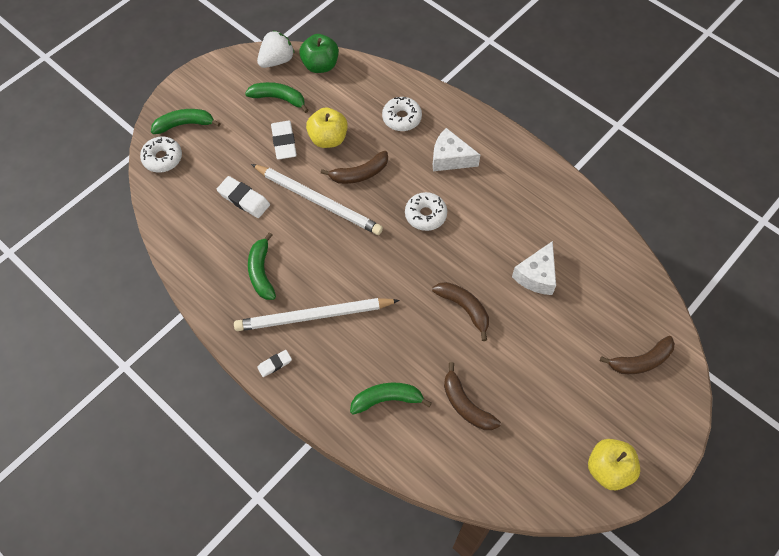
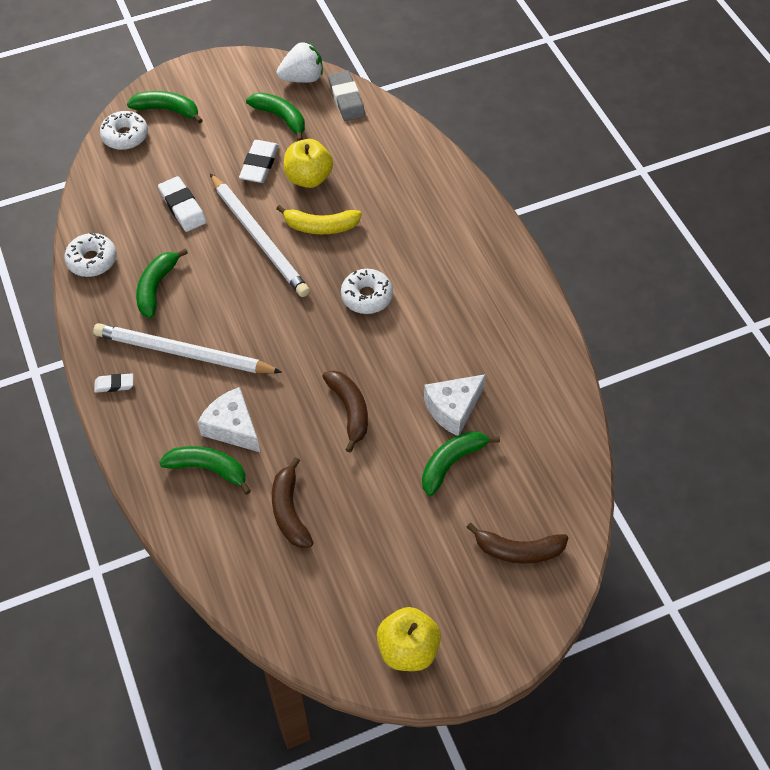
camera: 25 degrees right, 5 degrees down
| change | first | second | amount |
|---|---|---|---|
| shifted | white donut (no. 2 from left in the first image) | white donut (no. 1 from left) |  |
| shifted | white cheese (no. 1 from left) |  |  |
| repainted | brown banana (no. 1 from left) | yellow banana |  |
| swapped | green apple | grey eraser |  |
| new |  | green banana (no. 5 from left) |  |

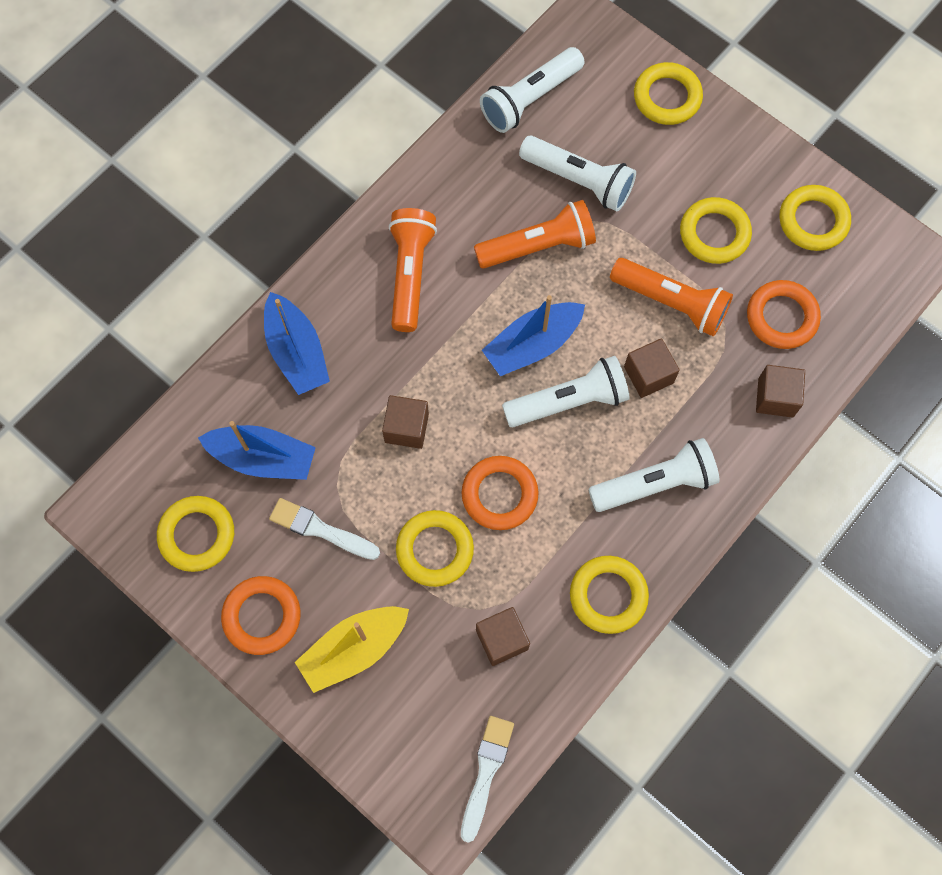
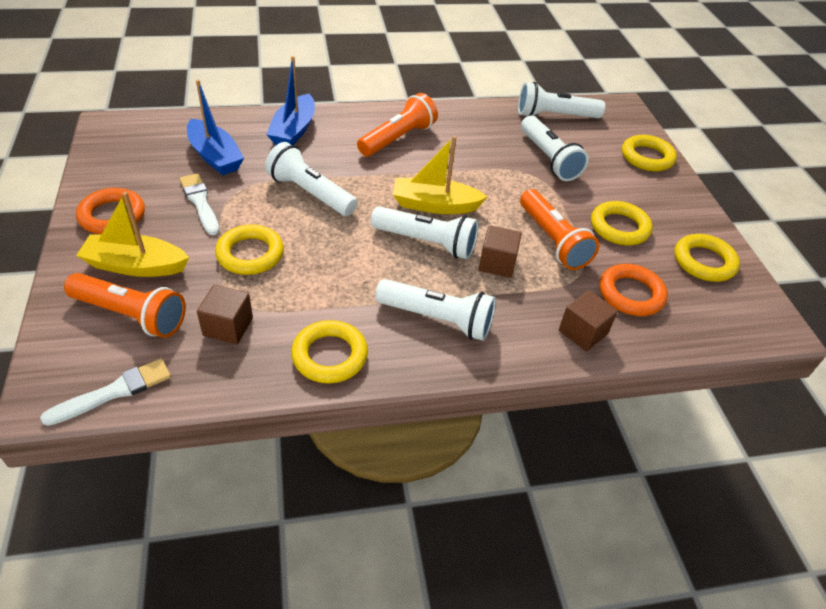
camera: 35 degrees right, 25 degrees down
| change | first | second | amount |
|---|---|---|---|
| shifted | orange flashlight (no. 2 from left in the first image) | orange flashlight (no. 1 from left) |  |
| swapped | brown cube (no. 1 from left) | white flashlight (no. 1 from left) |  |
| repainted | blue boat (no. 3 from left) | yellow boat (no. 2 from left) |  |
| gone | yellow ring (no. 1 from left) |  |  |
| gone | orange ring (no. 2 from left) |  |  |

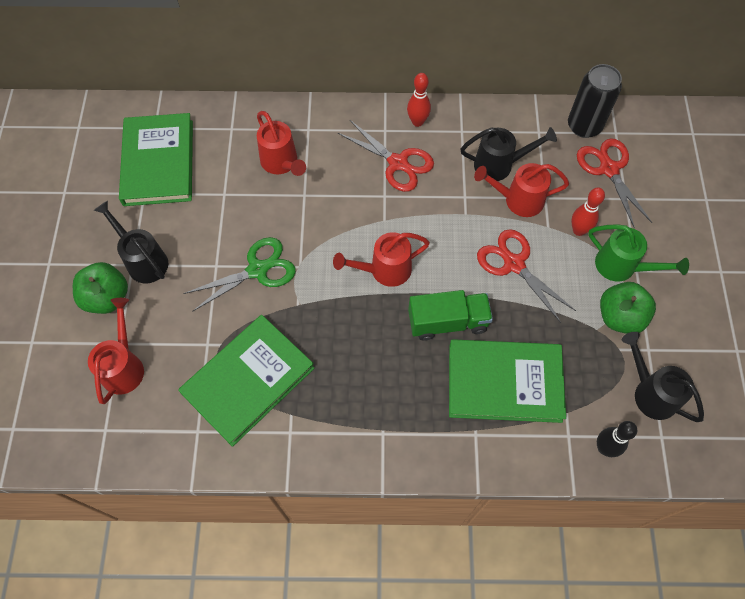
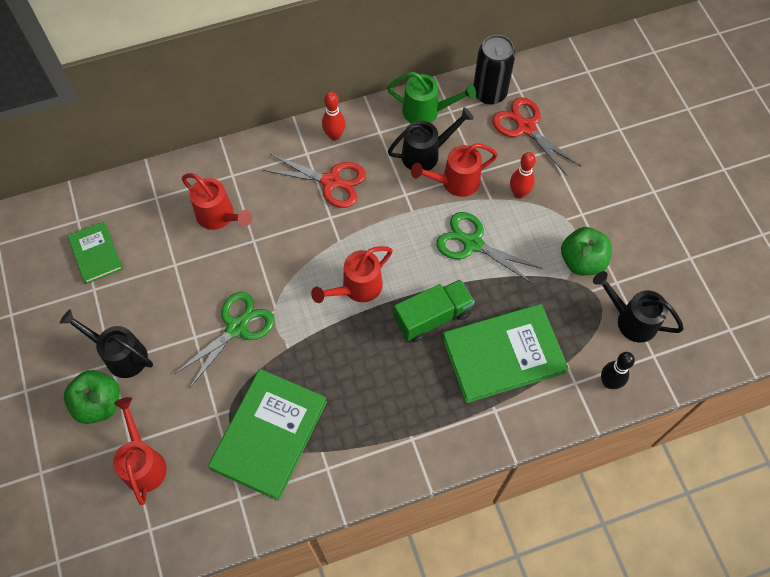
camera: 20 degrees left, 0 degrees up
| change | first | second | amount |
|---|---|---|---|
| scaled | green book (no. 1 from left) |  | x0.55 |
| shifted | green watering can |  |  |
| repainted | red scissors (no. 2 from left) | green scissors (no. 2 from left) |  |

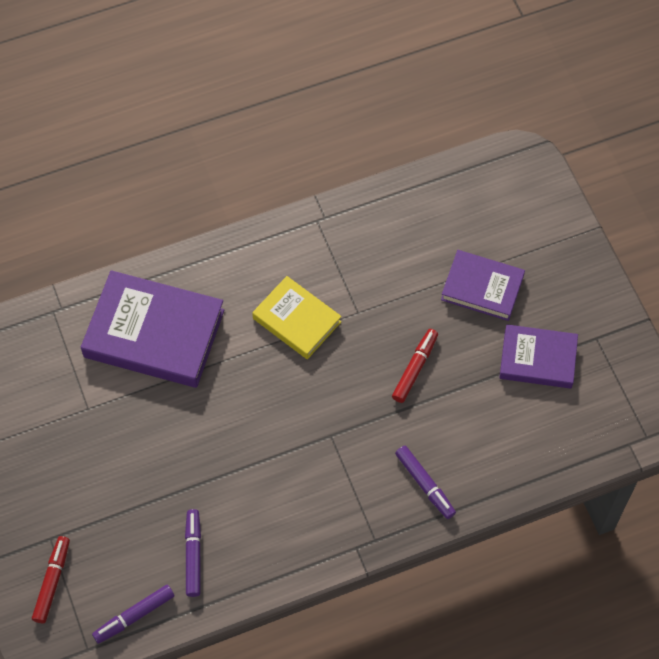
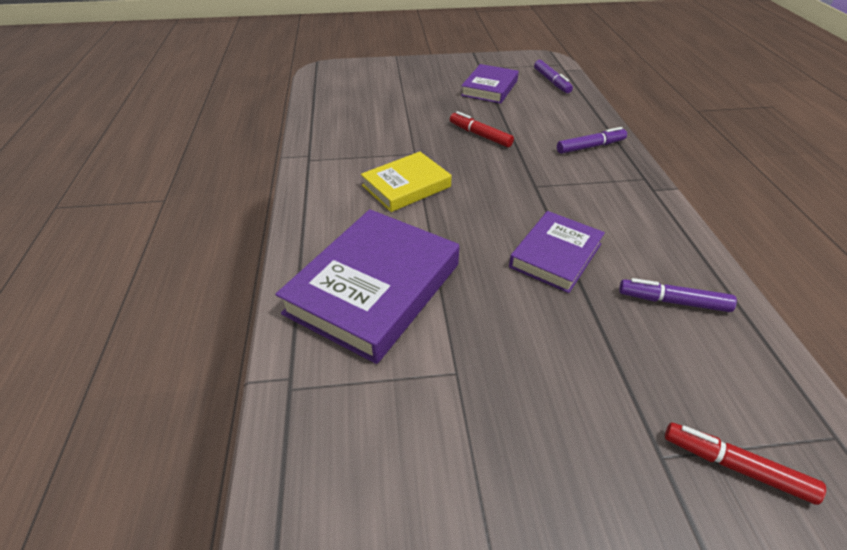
camera: 75 degrees left, 20 degrees down
| change | first | second | amount |
|---|---|---|---|
| shifted | purple book (no. 2 from left in the first image) | purple book (no. 3 from left) |  |
| shifted | purple marker (no. 1 from left) |  |  |

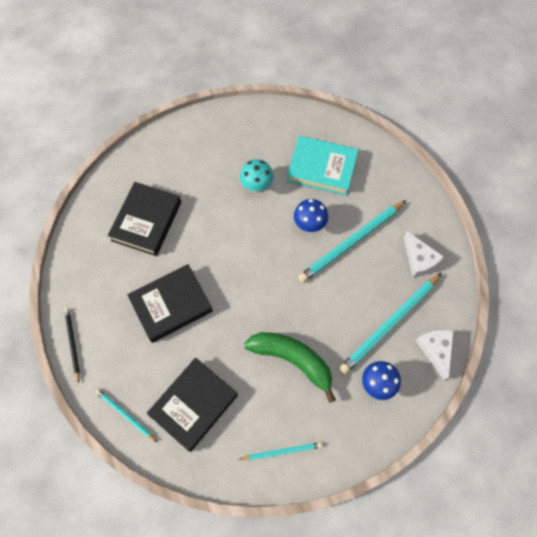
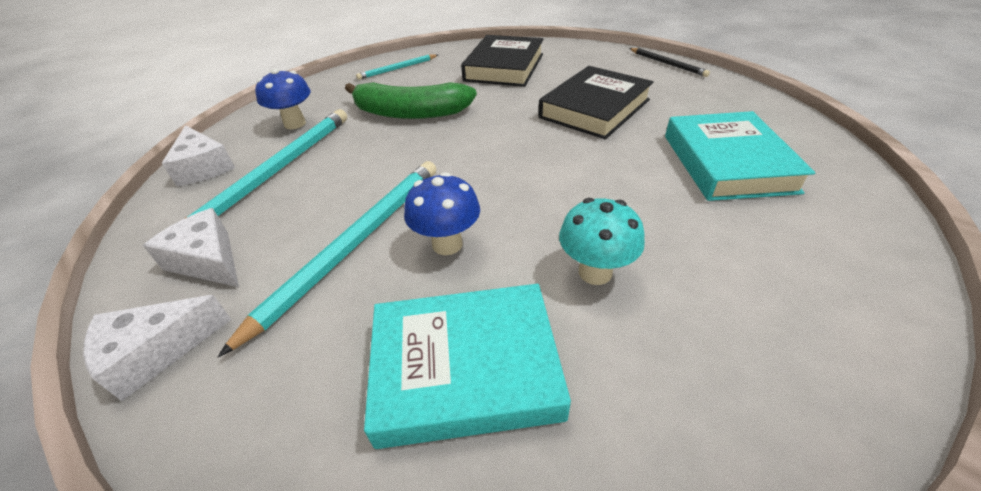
camera: 160 degrees right, 25 degrees down
| change | first | second | amount |
|---|---|---|---|
| new |  | white cheese (no. 1 from left) |  |
| repainted | black book (no. 1 from left) | turquoise book (no. 2 from left) |  |
| gone | turquoise pencil (no. 1 from left) |  |  |

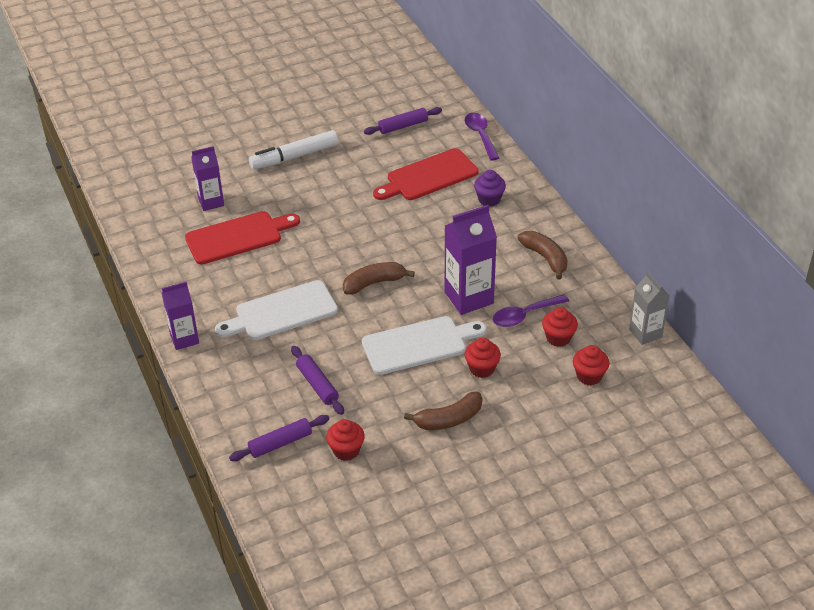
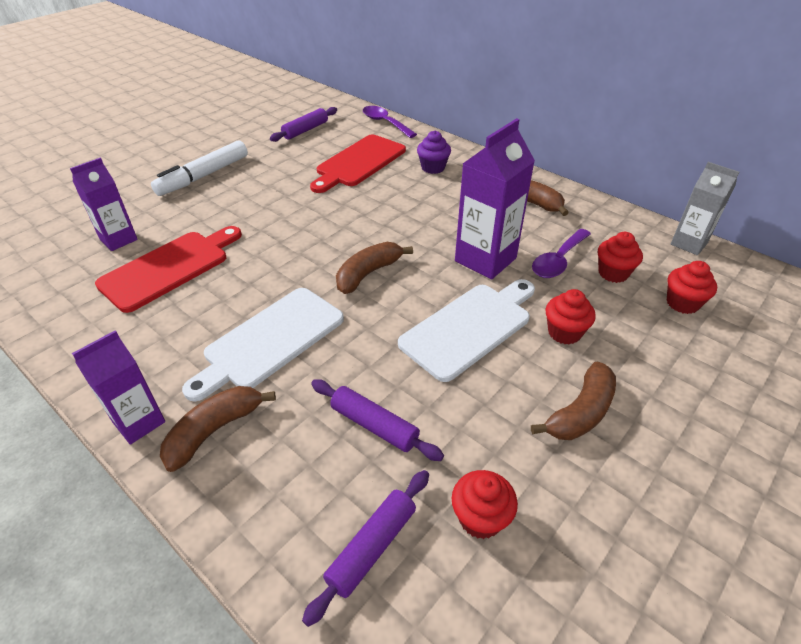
camera: 25 degrees left, 0 degrees up
| change | first | second | amount |
|---|---|---|---|
| new |  | brown banana (no. 1 from left) |  |

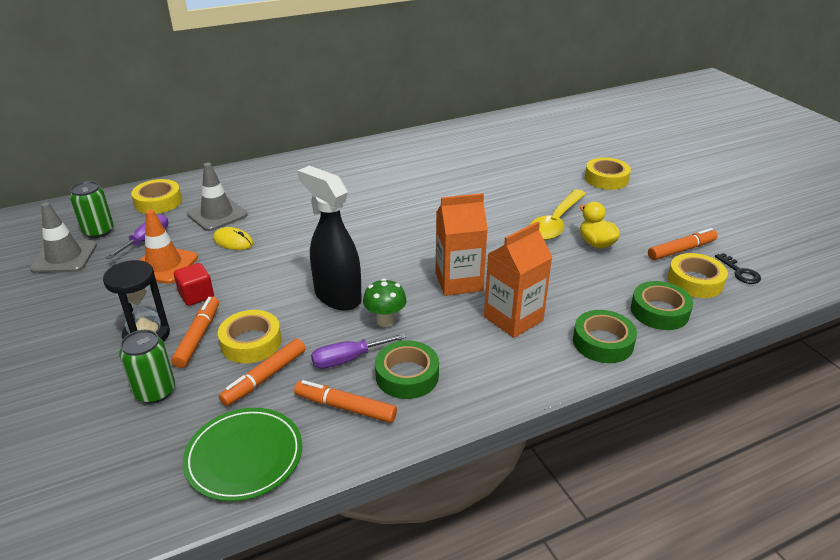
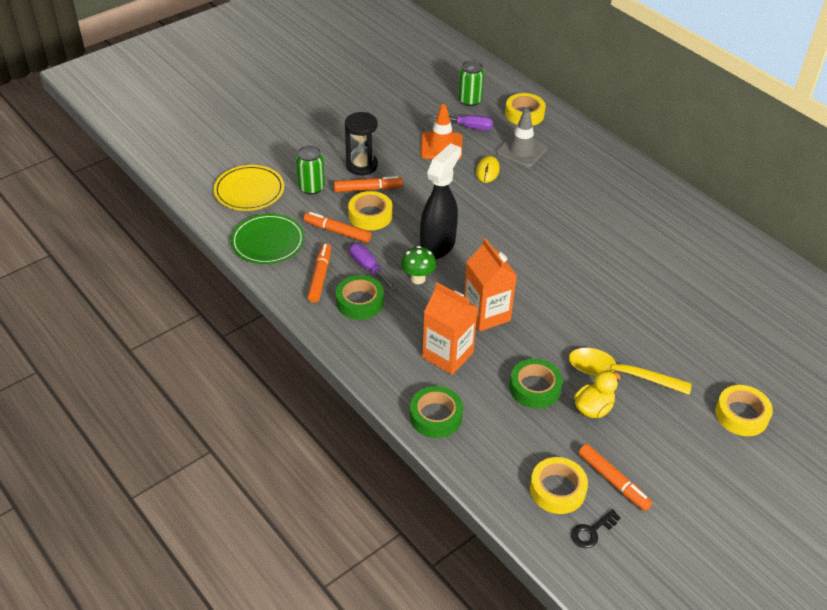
camera: 75 degrees right, 10 degrees up
| change | first | second | amount |
|---|---|---|---|
| new |  | yellow plate |  |
| shifted | green tape (no. 3 from left) |  |  |
| gone | grey traffic cone (no. 1 from left) |  |  |
| gone | red cube |  |  |

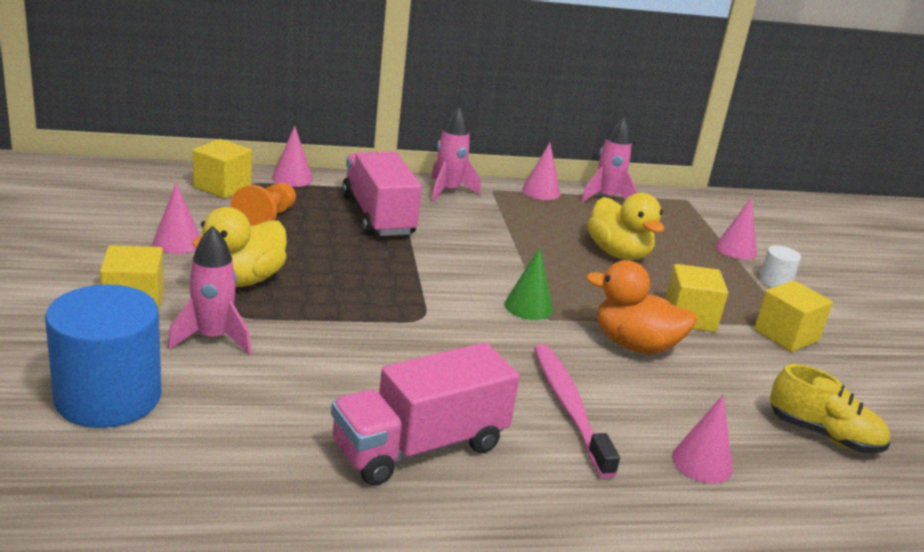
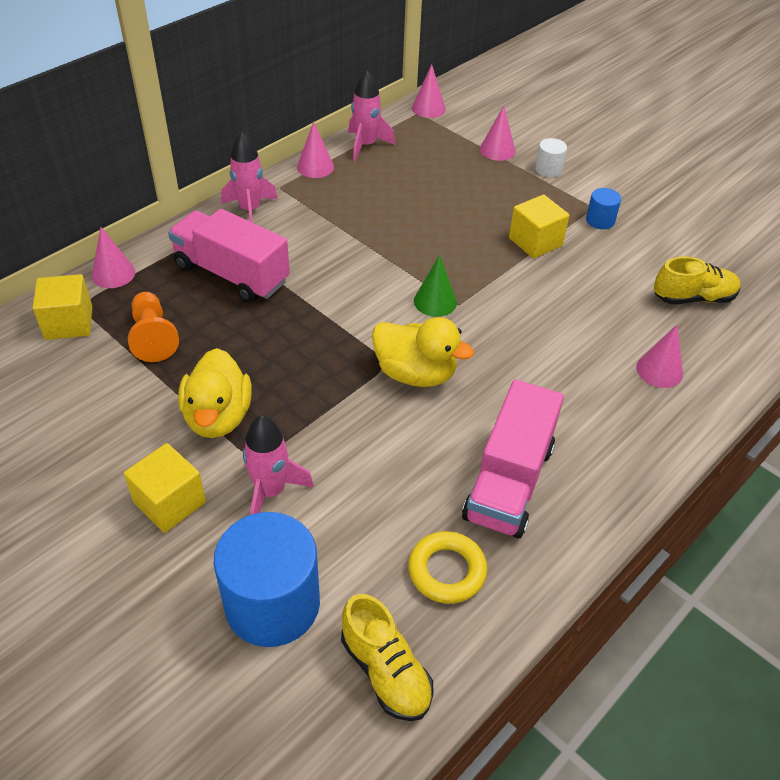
camera: 35 degrees left, 20 degrees up
| change | first | second | amount |
|---|---|---|---|
| new |  | yellow shoe (no. 1 from left) |  |
| shifted | yellow duck (no. 2 from left) |  |  |
| new |  | yellow ring |  |
| shifted | pink cone (no. 1 from left in the first image) | pink cone (no. 3 from left) |  |
| swapped | yellow cube (no. 4 from left) | blue cylinder (no. 2 from left) |  |
| gone | pink toothbrush |  |  |
| gone | orange duck |  |  |

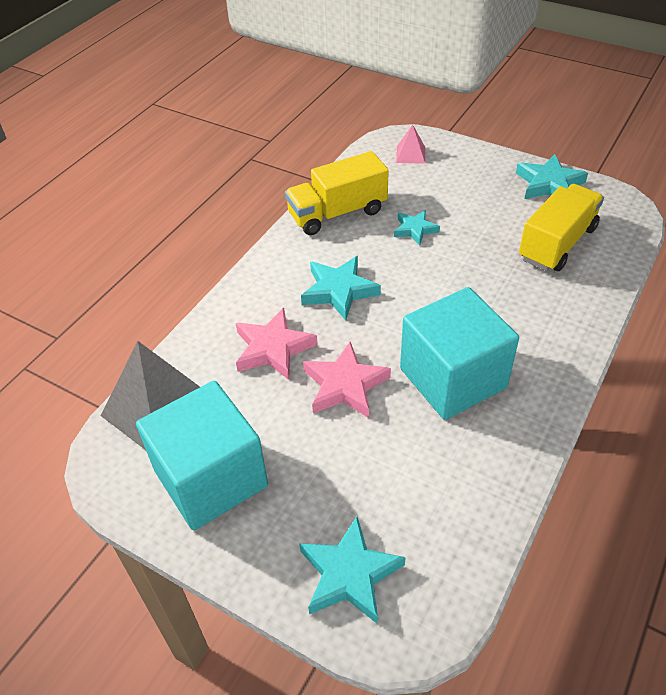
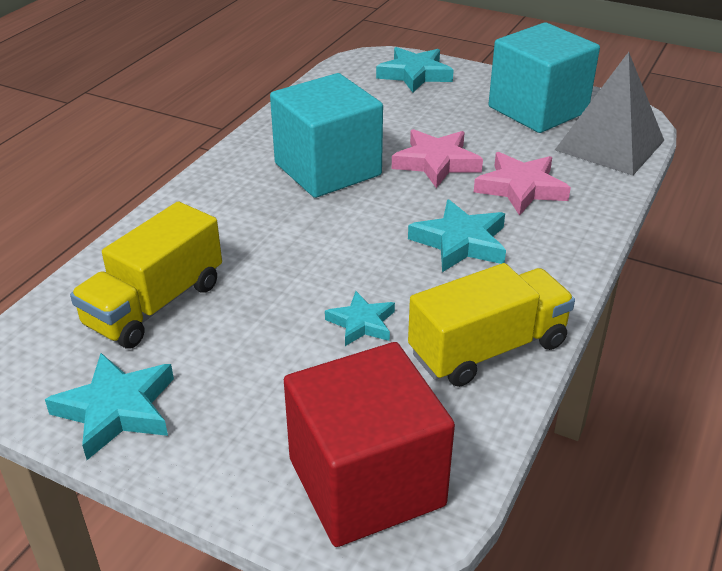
camera: 175 degrees right, 10 degrees down
| change | first | second | amount |
|---|---|---|---|
| swapped | pink pyramid | red cube |  |

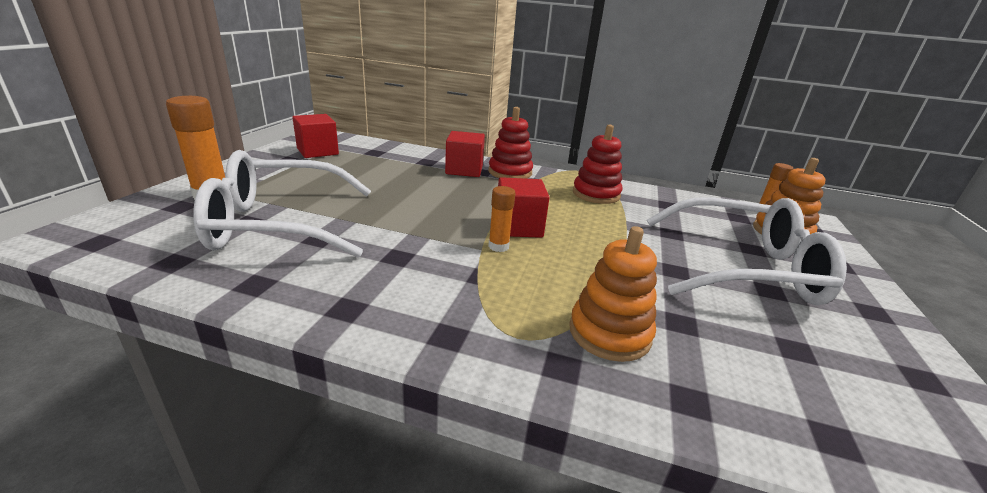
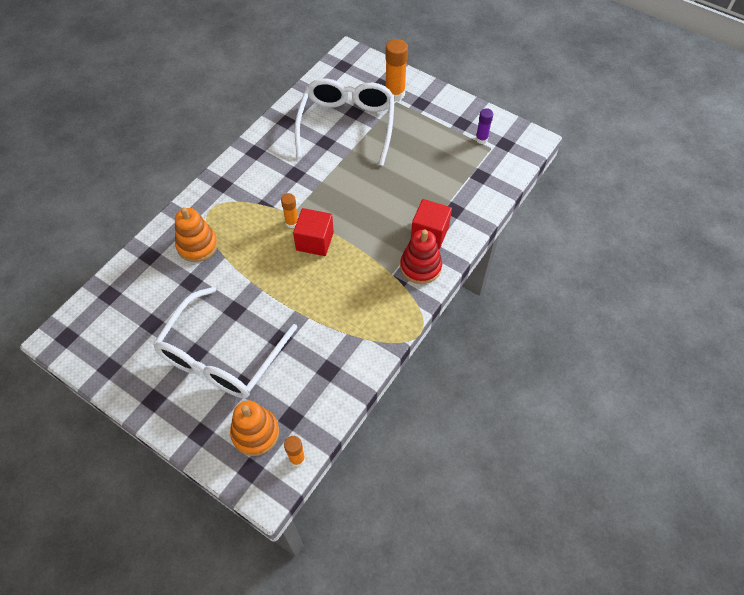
camera: 110 degrees right, 30 degrees up
| change | first | second | amount |
|---|---|---|---|
| swapped | red cube (no. 1 from left) | purple glue stick |  |
| gone | red stacking toy (no. 2 from left) |  |  |

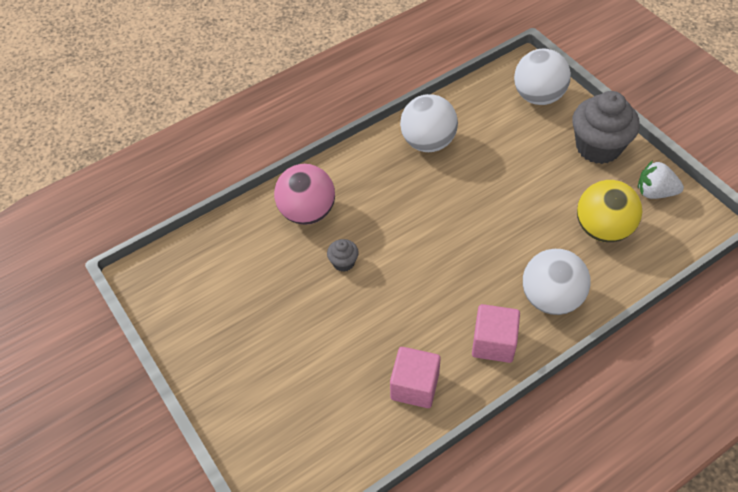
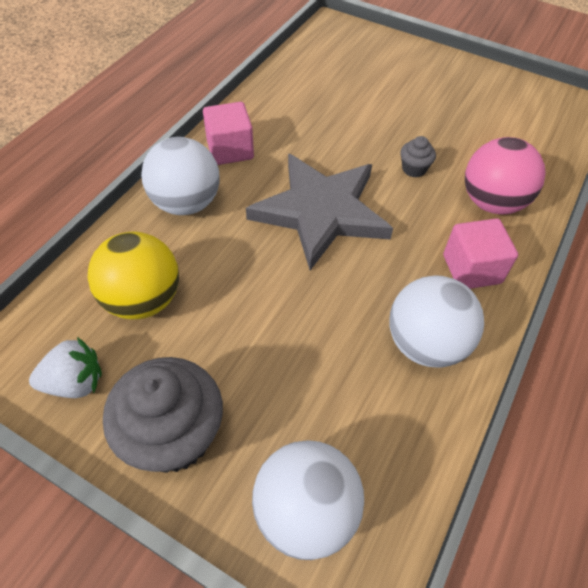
camera: 150 degrees right, 0 degrees up
| change | first | second | amount |
|---|---|---|---|
| new |  | grey star |  |
| shifted | pink cube (no. 1 from left in the first image) | pink cube (no. 2 from left) |  |

